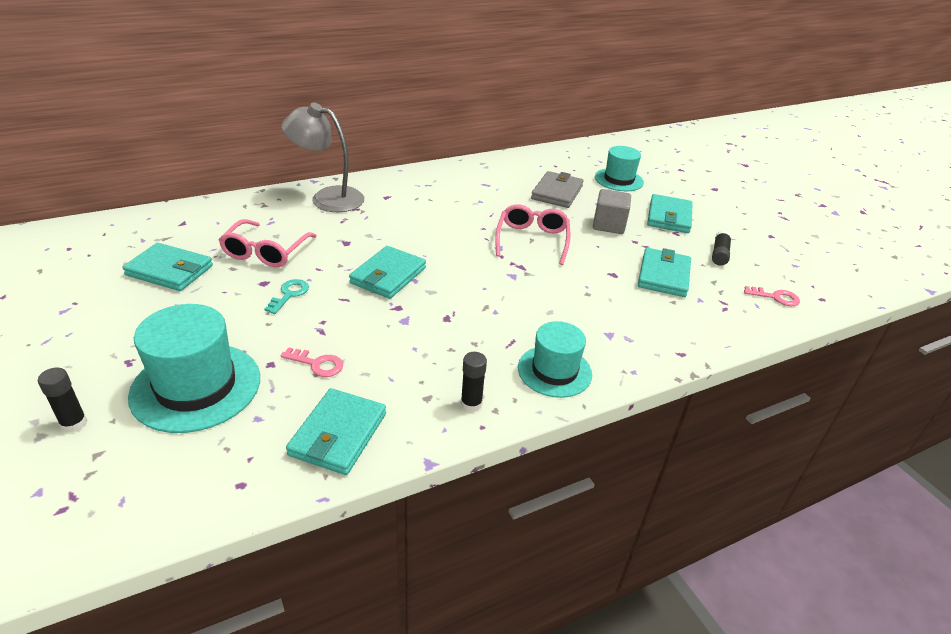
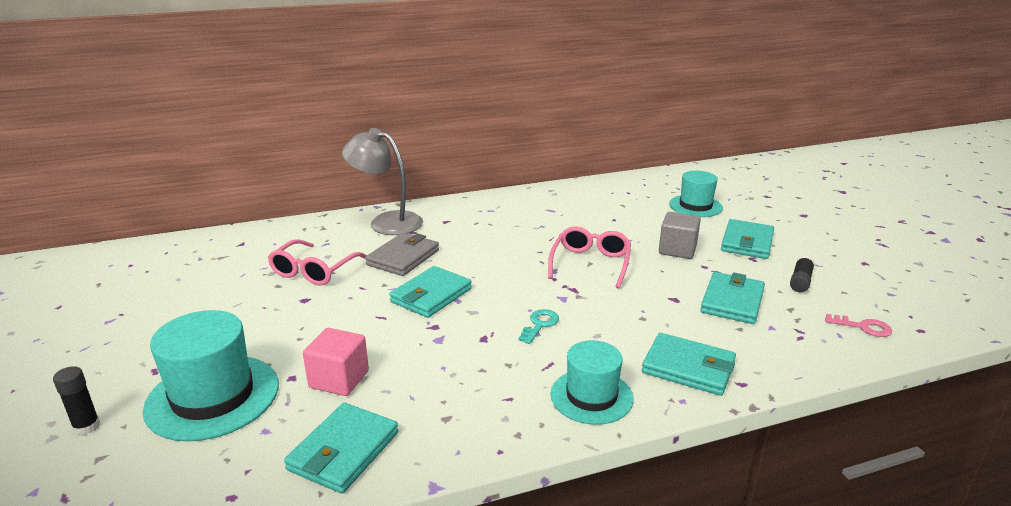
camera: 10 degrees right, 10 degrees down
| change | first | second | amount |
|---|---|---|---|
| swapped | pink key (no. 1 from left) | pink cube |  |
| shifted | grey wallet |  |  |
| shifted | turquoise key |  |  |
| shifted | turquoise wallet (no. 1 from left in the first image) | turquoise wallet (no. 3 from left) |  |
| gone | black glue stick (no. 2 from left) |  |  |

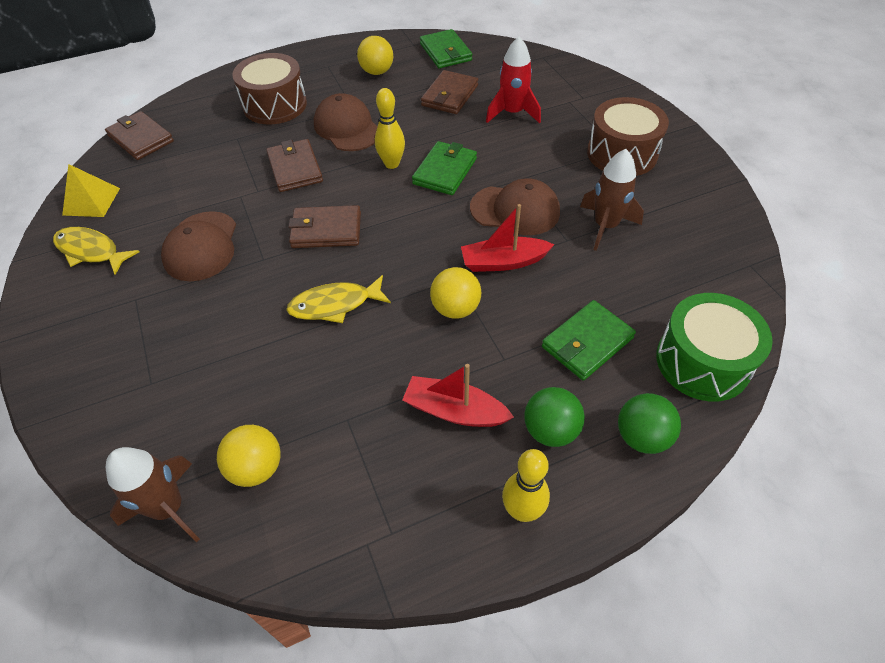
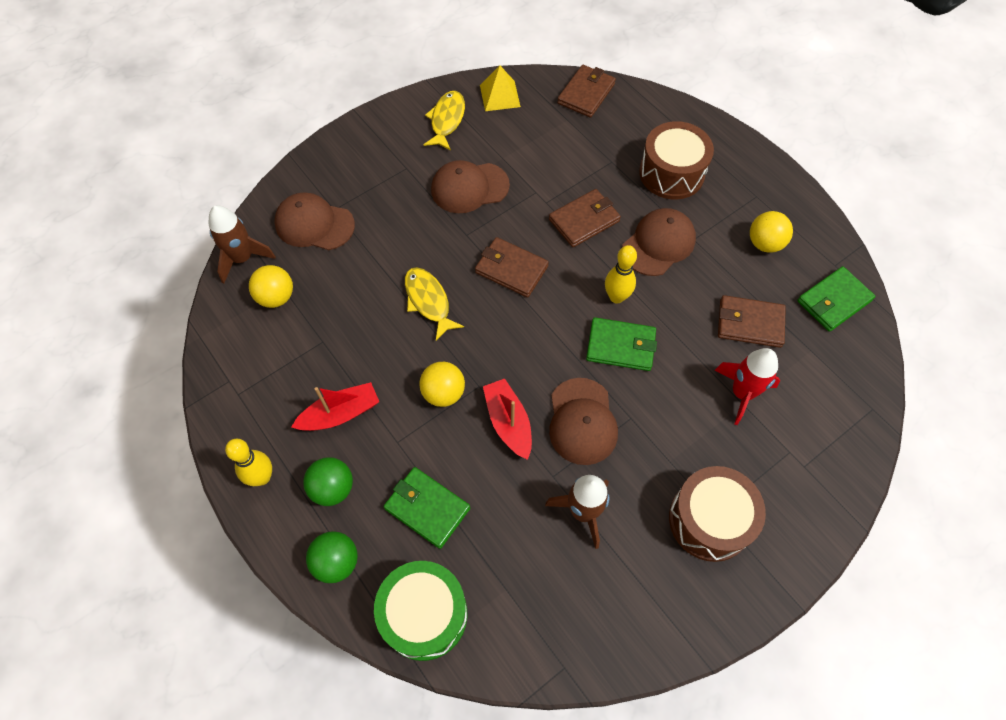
camera: 75 degrees right, 10 degrees up
| change | first | second | amount |
|---|---|---|---|
| new |  | brown cap (no. 1 from left) |  |
| rotated | red boat (no. 1 from left) |  | 60 degrees clockwise |
| rotated | brown wallet (no. 3 from left in the first image) | brown wallet (no. 1 from left) | 45 degrees counterclockwise |

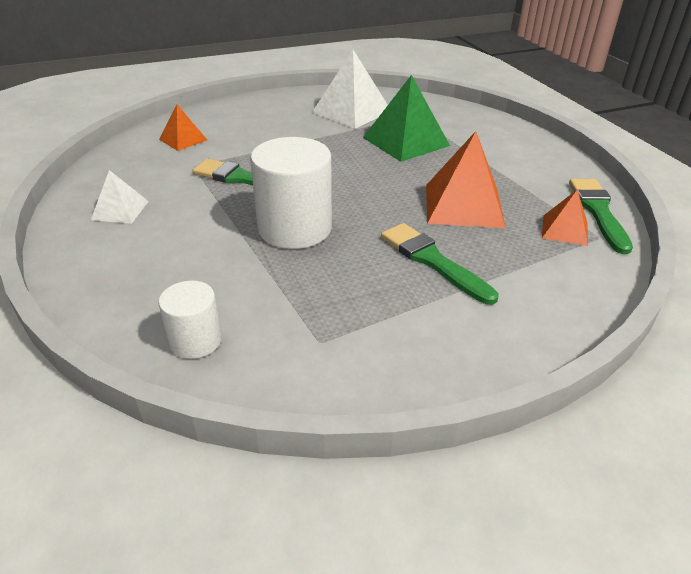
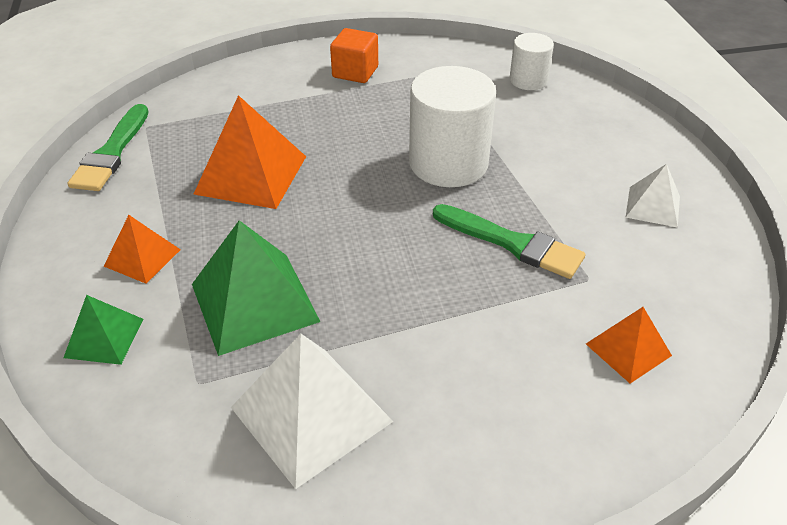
camera: 170 degrees left, 5 degrees up
| change | first | second | amount |
|---|---|---|---|
| new |  | green pyramid (no. 1 from left) |  |
| shifted | orange pyramid (no. 3 from left in the first image) | orange pyramid (no. 1 from left) |  |
| new |  | orange cube |  |
| gone | green brush (no. 2 from left) |  |  |

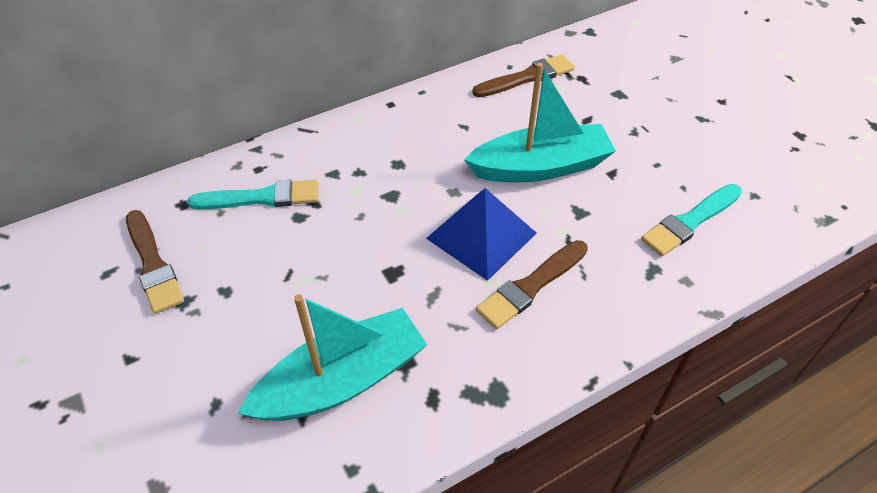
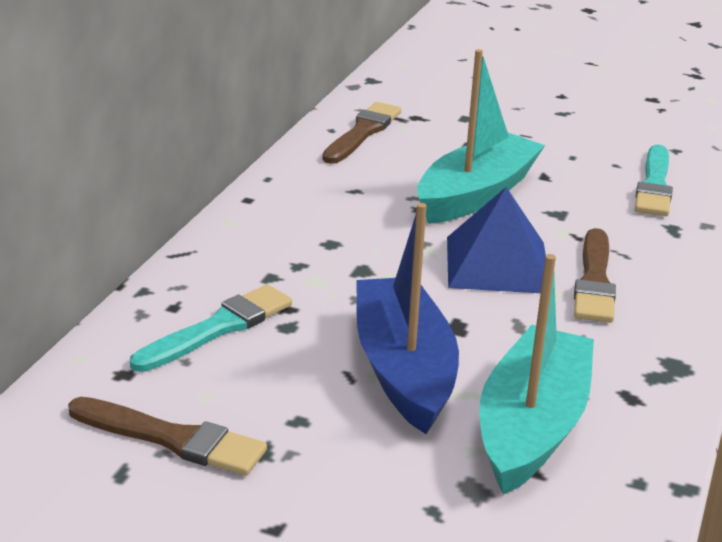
camera: 40 degrees left, 20 degrees down
| change | first | second | amount |
|---|---|---|---|
| new |  | blue boat |  |

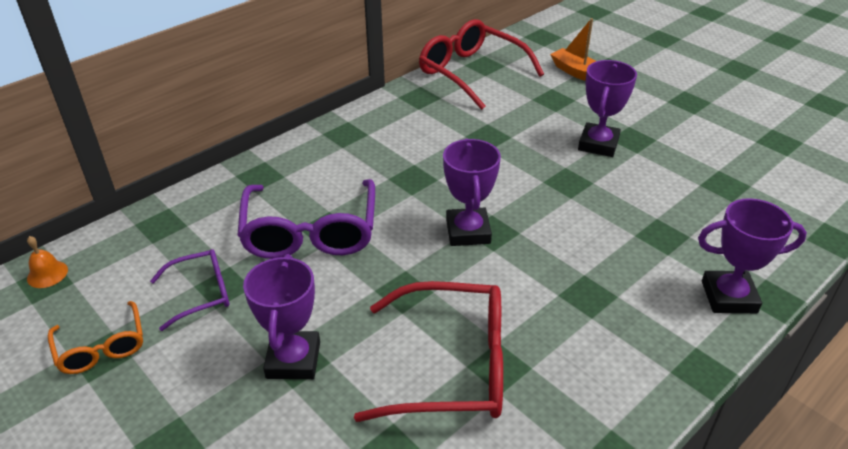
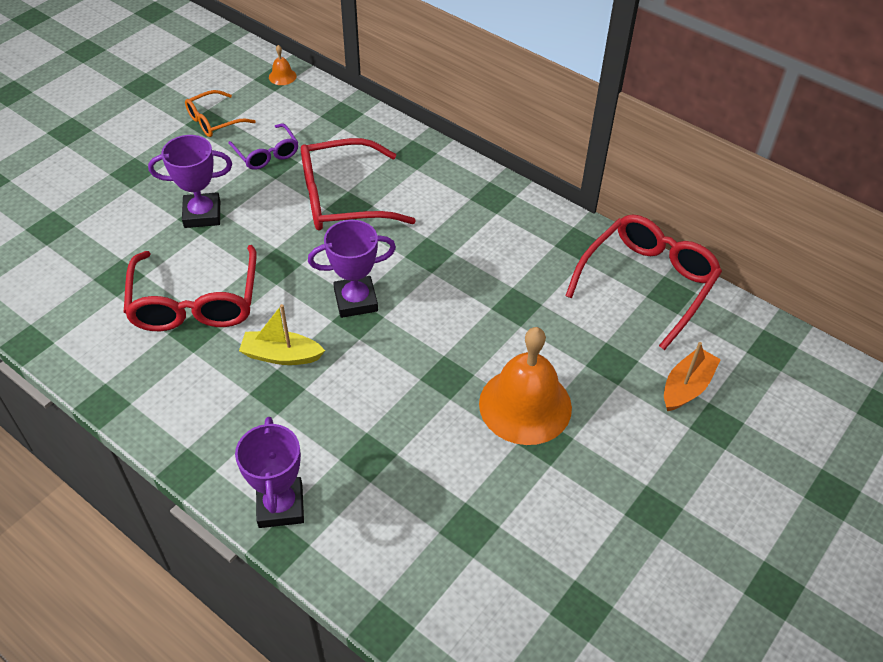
camera: 80 degrees right, 10 degrees up
| change | first | second | amount |
|---|---|---|---|
| new |  | yellow boat |  |
| repainted | purple glasses (no. 2 from left) | red glasses (no. 2 from left) |  |
| swapped | purple trophy (no. 3 from left) | orange bell (no. 2 from left) |  |

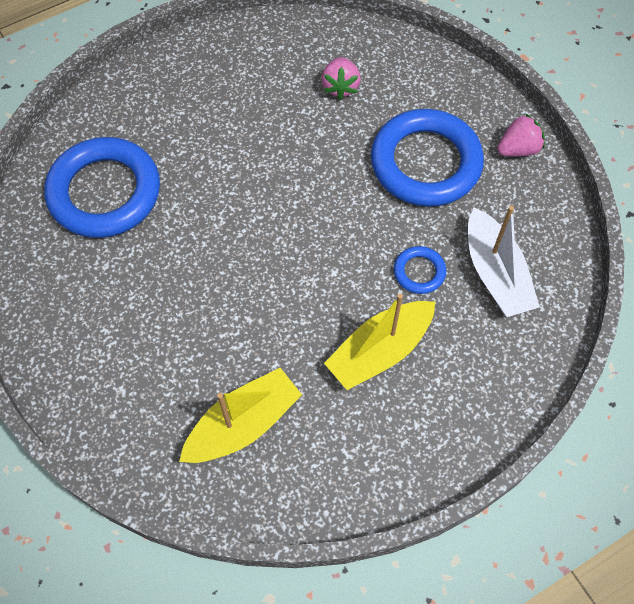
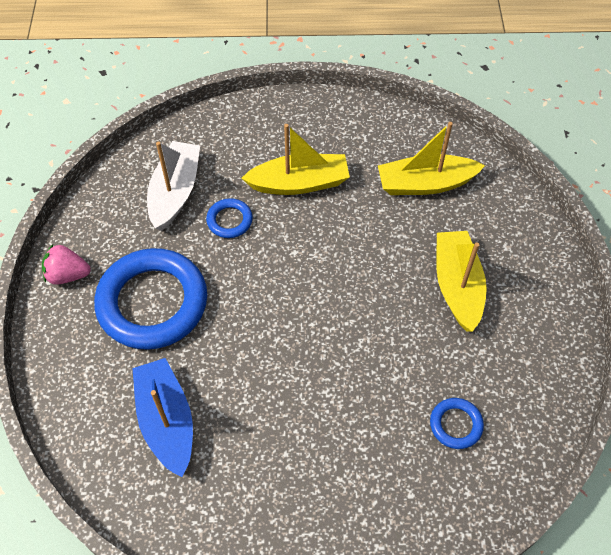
camera: 150 degrees left, 5 degrees down
| change | first | second | amount |
|---|---|---|---|
| swapped | pink strawberry (no. 1 from left) | blue boat |  |
| scaled | blue ring (no. 1 from left in the first image) | blue ring (no. 3 from left) | x0.44 |
| new |  | yellow boat (no. 3 from left) |  |

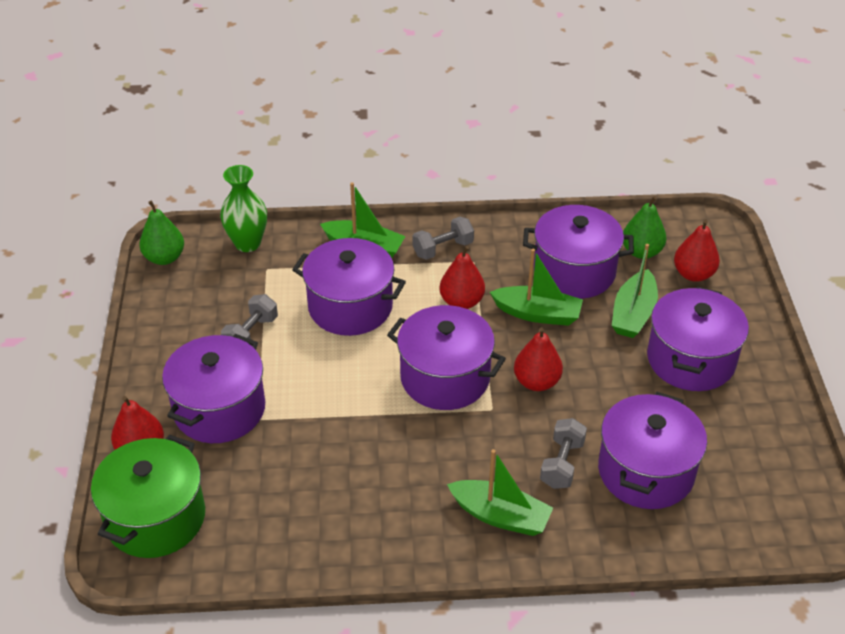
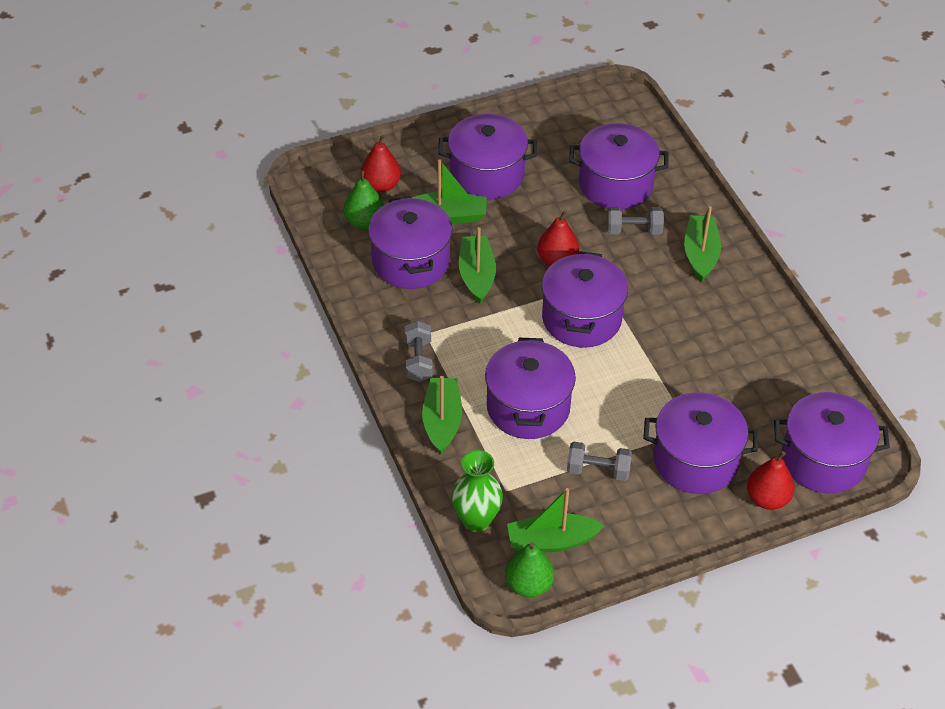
camera: 110 degrees left, 5 degrees up
| change | first | second | amount |
|---|---|---|---|
| rotated | grey dumbbell (no. 2 from left in the first image) | grey dumbbell (no. 1 from left) | 45 degrees clockwise |
| new |  | green boat (no. 4 from left) |  |
| repainted | green pot | purple pot (no. 7 from left) |  |
| gone | red pear (no. 2 from left) |  |  |

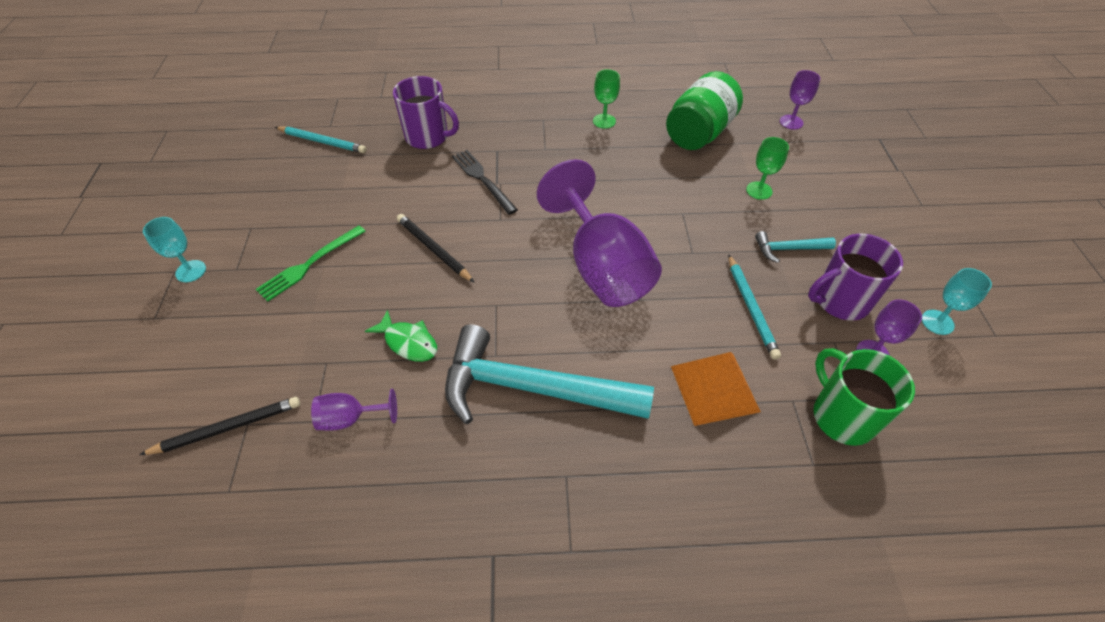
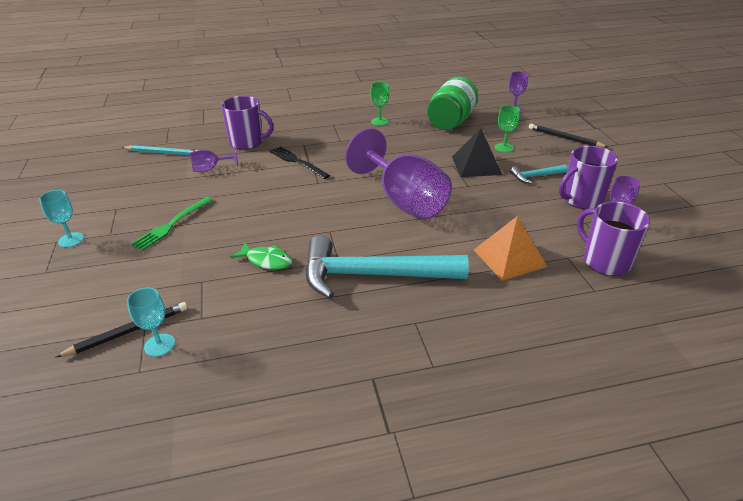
camera: 10 degrees left, 15 degrees down
| change | first | second | amount |
|---|---|---|---|
| shifted | turquoise goblet (no. 2 from left) |  |  |
| shifted | purple goblet (no. 1 from left) |  |  |
| new |  | black pyramid |  |
| shifted | black pencil (no. 2 from left) |  |  |
| repainted | green mug | purple mug (no. 3 from left) |  |
| gone | turquoise pencil (no. 2 from left) |  |  |

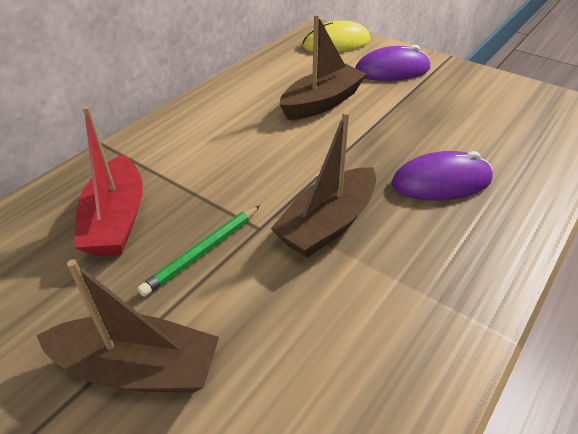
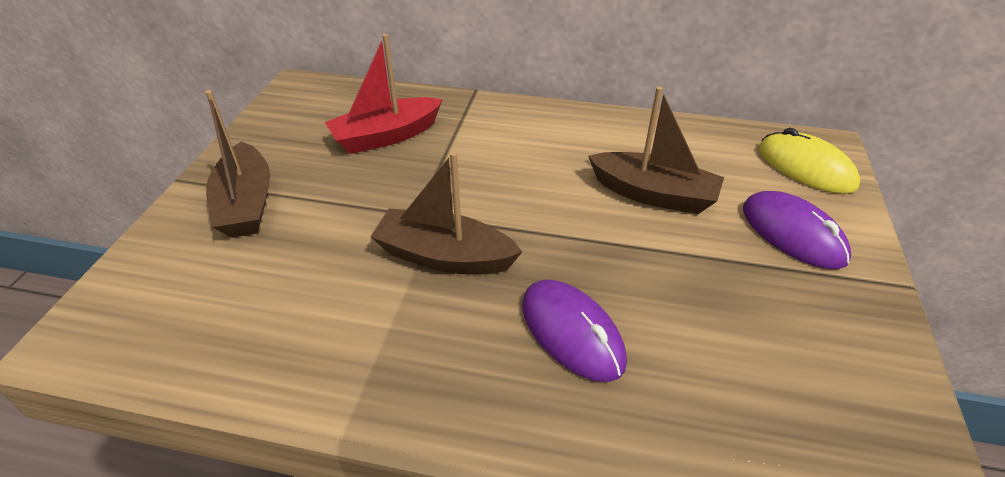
camera: 65 degrees right, 0 degrees up
| change | first | second | amount |
|---|---|---|---|
| gone | green pencil |  |  |

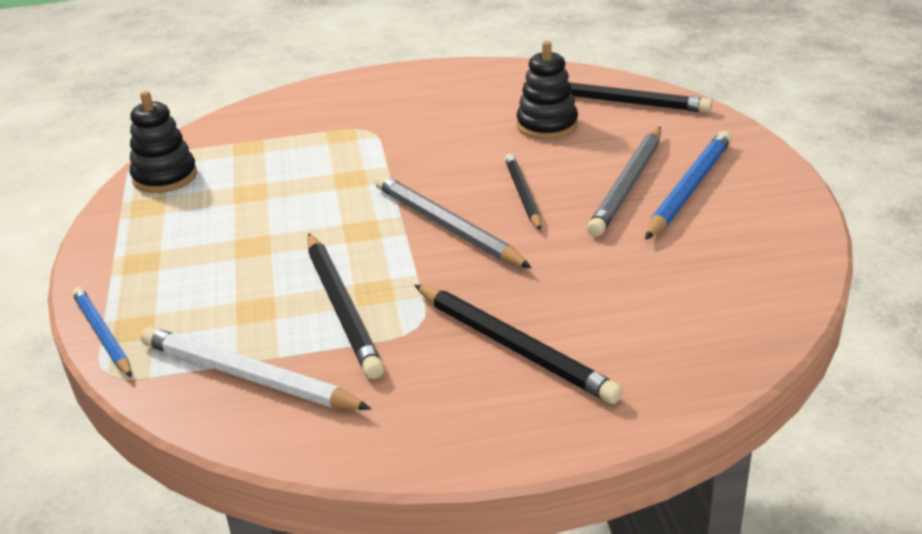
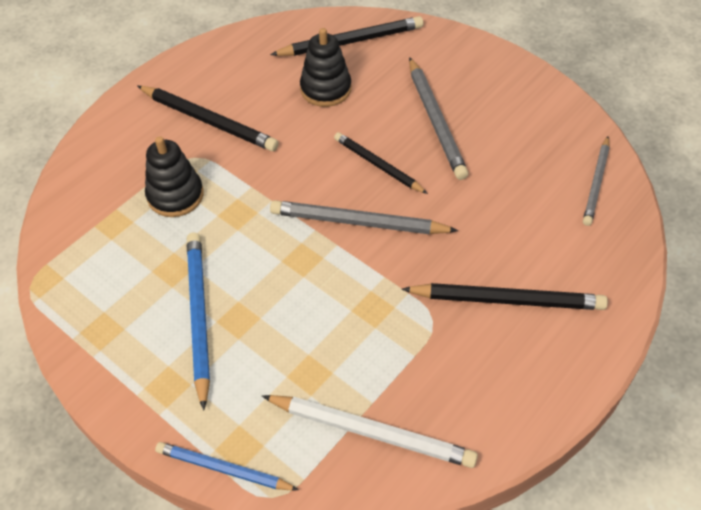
camera: 40 degrees left, 20 degrees up
| change | first | second | amount |
|---|---|---|---|
| shifted | black pencil (no. 1 from left) |  |  |
| shifted | black stacking toy (no. 1 from left) |  |  |
| shifted | blue pencil (no. 2 from left in the first image) | blue pencil (no. 1 from left) |  |
| rotated | white pencil |  | 150 degrees counterclockwise |
| new |  | grey pencil (no. 3 from left) |  |

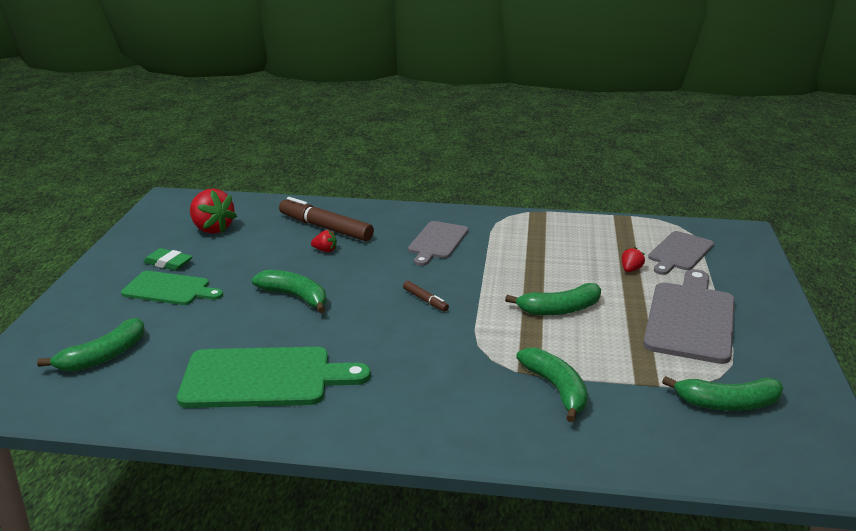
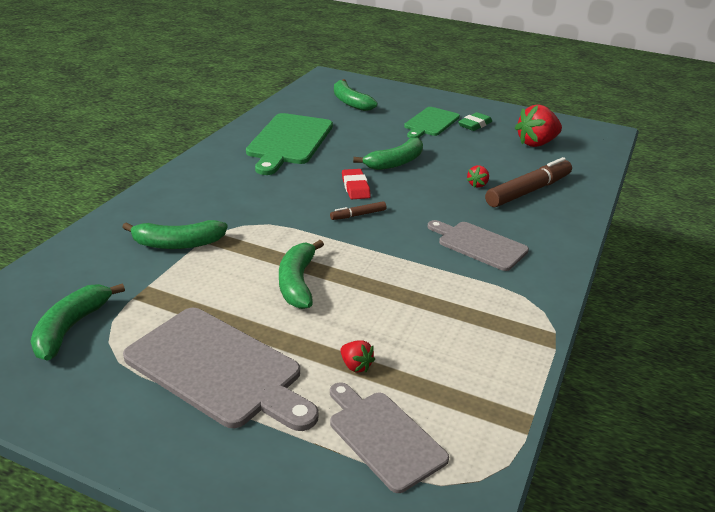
camera: 105 degrees right, 5 degrees up
| change | first | second | amount |
|---|---|---|---|
| new |  | red eraser |  |

